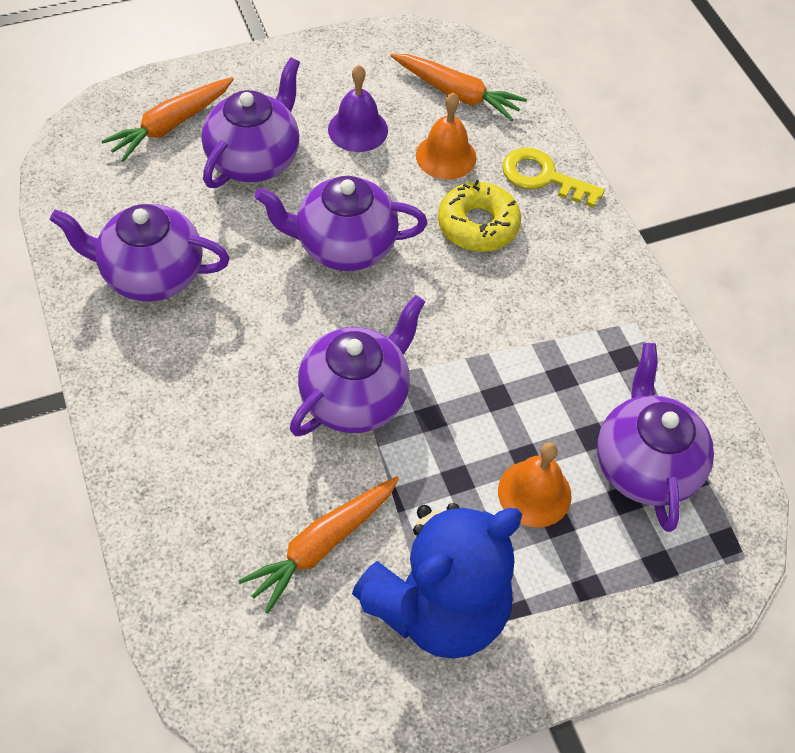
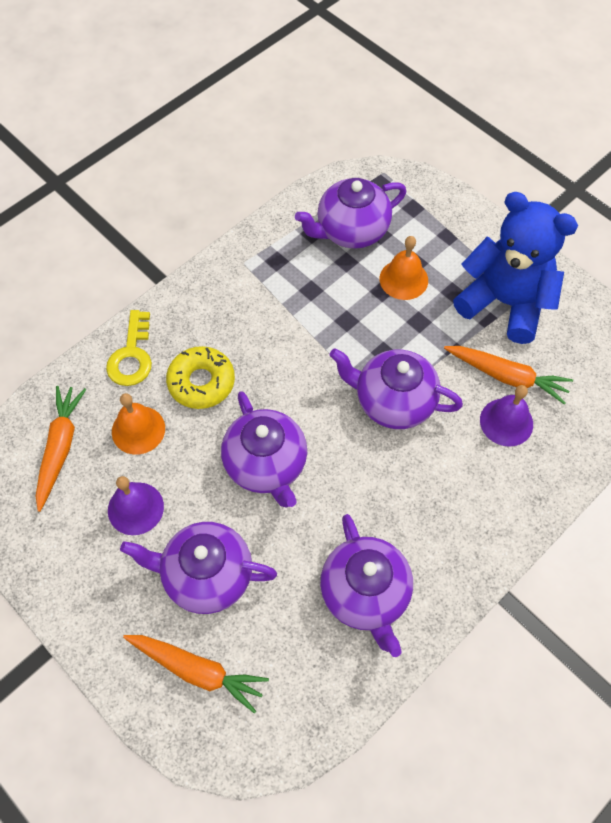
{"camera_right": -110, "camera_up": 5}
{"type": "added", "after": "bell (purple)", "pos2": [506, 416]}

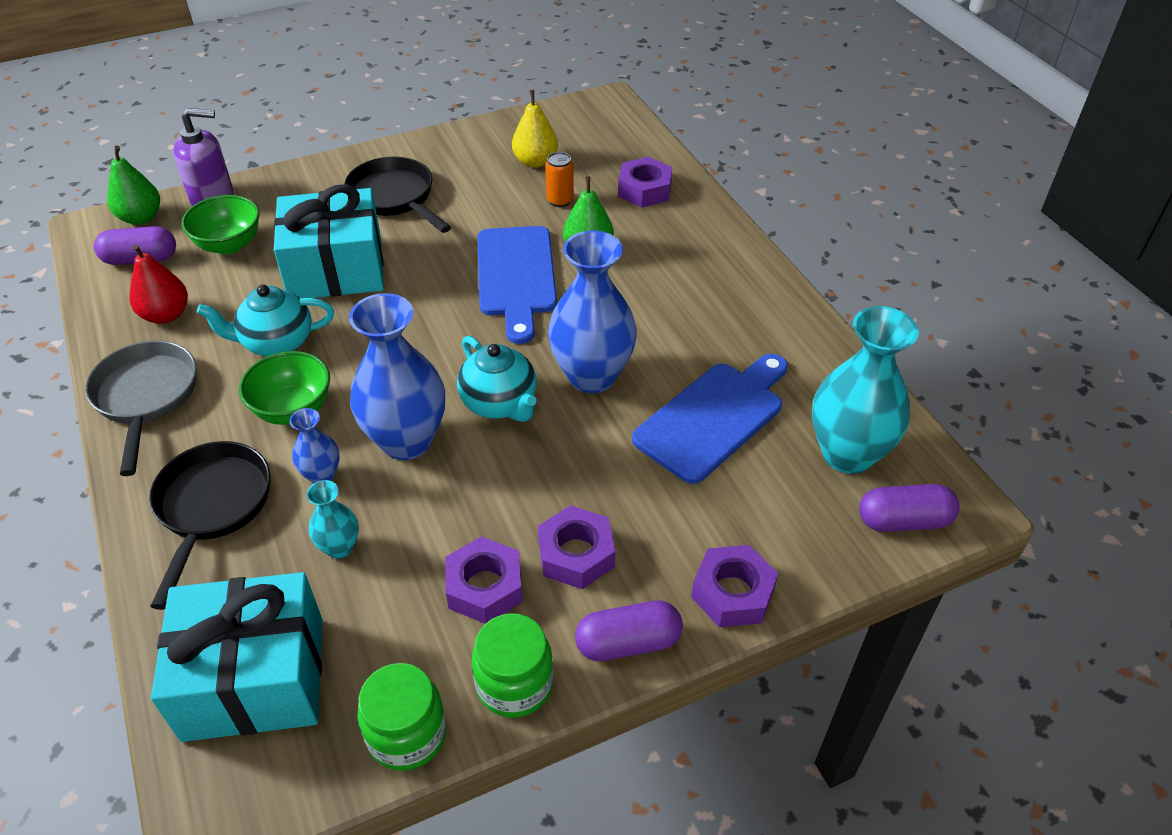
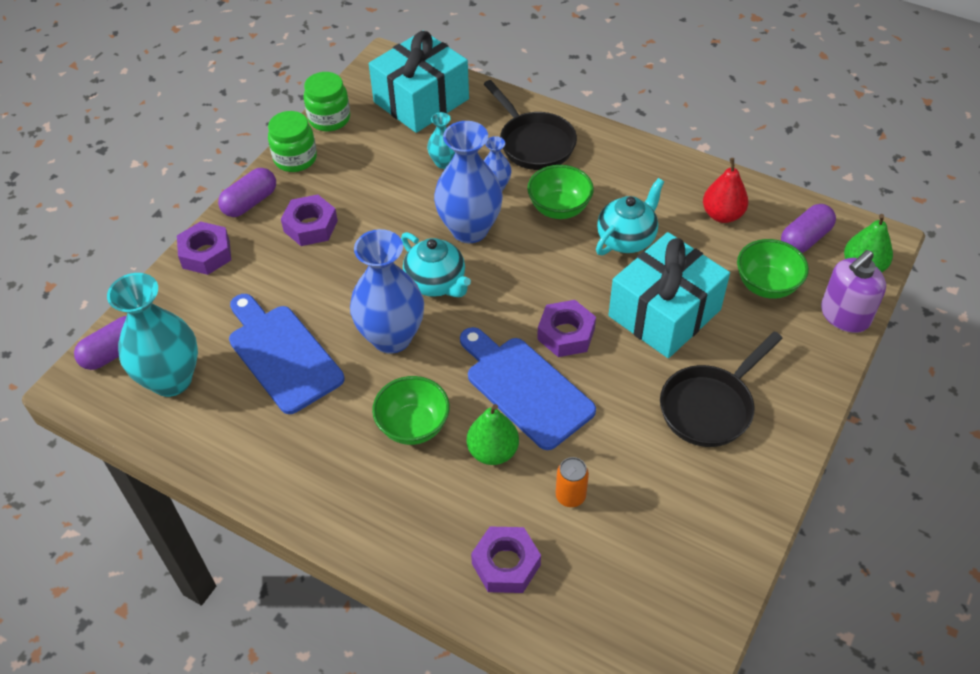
{"camera_right": 145, "camera_up": 5}
{"type": "removed", "before": "pan (grey)", "pos1": [141, 408]}
{"type": "removed", "before": "pear (yellow)", "pos1": [535, 129]}
{"type": "added", "after": "bowl (green)", "pos2": [411, 410]}
{"type": "moved", "before": "nut (purple)", "pos1": [484, 580], "pos2": [566, 328]}
{"type": "turned", "before": "pan (black)", "pos1": [397, 195], "pos2": [721, 389], "turn": 120}
{"type": "turned", "before": "teapot (turquoise)", "pos1": [497, 379], "pos2": [436, 264], "turn": -150}
{"type": "turned", "before": "cutting board (blue)", "pos1": [710, 419], "pos2": [286, 354], "turn": 135}

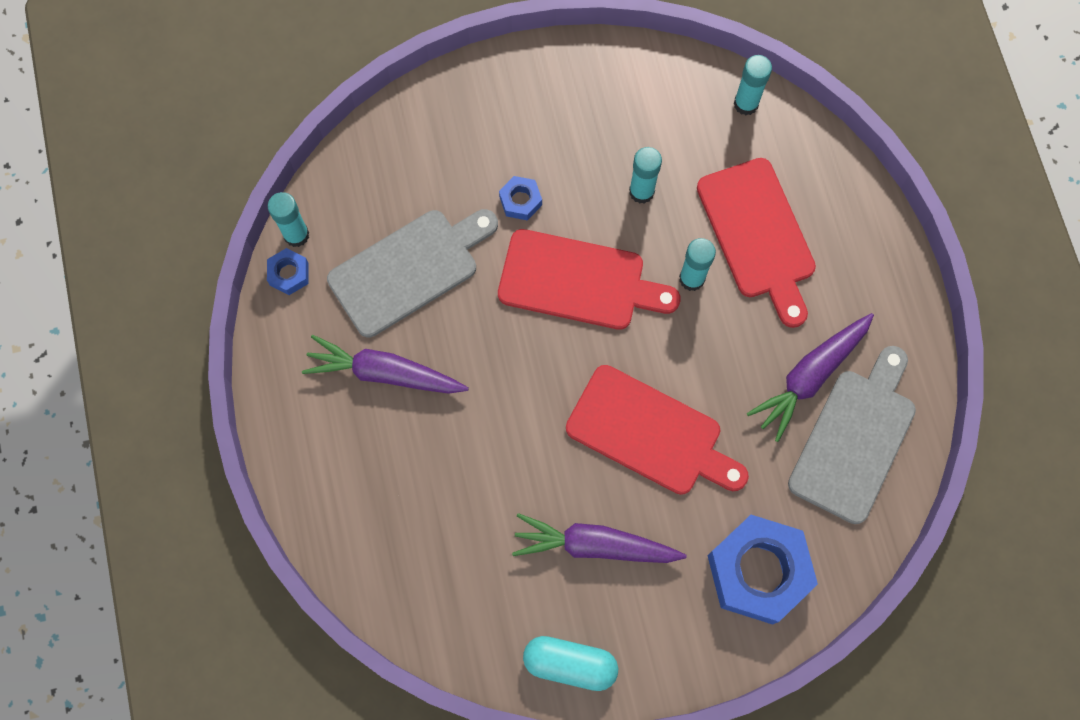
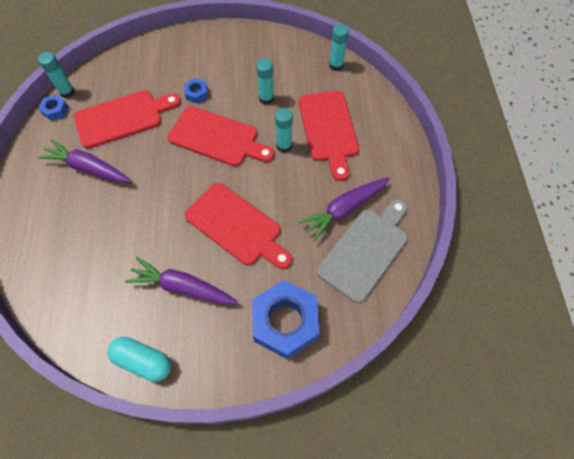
{"camera_right": 10, "camera_up": -10}
{"type": "recoloured", "before": "cutting board (grey)", "after": "cutting board (red)", "pos1": [412, 273], "pos2": [127, 119]}

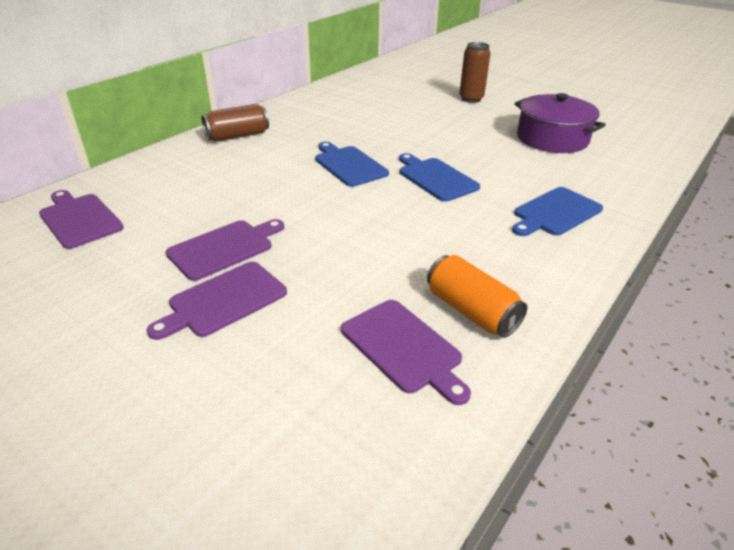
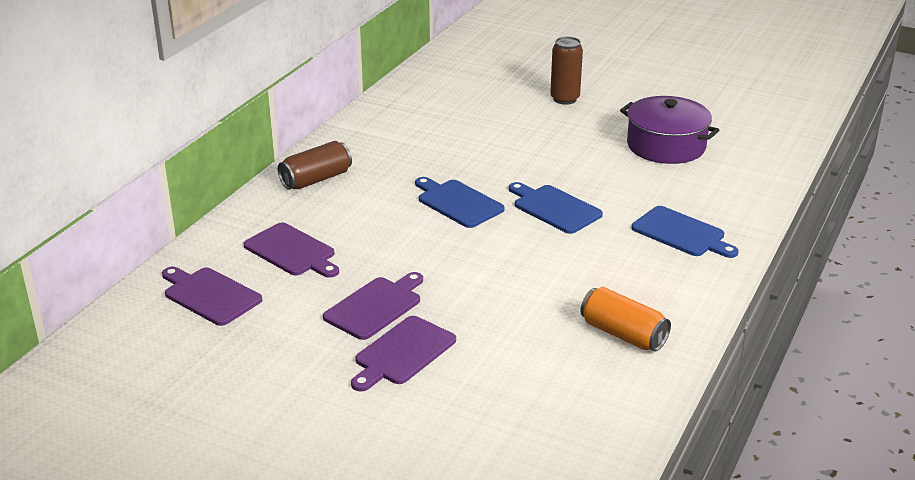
{"camera_right": -10, "camera_up": -5}
{"type": "moved", "before": "cutting board (purple)", "pos1": [406, 352], "pos2": [291, 250]}
{"type": "turned", "before": "cutting board (blue)", "pos1": [557, 211], "pos2": [685, 232], "turn": -90}

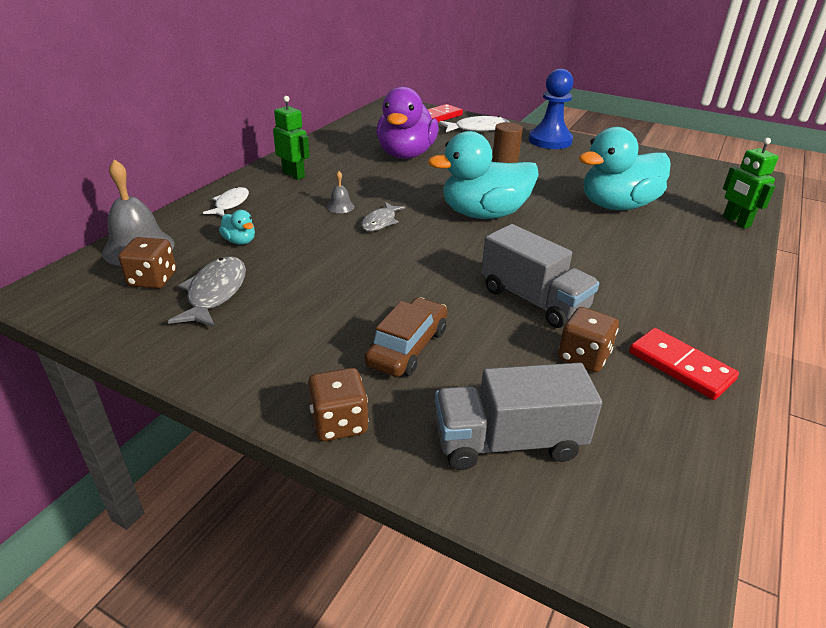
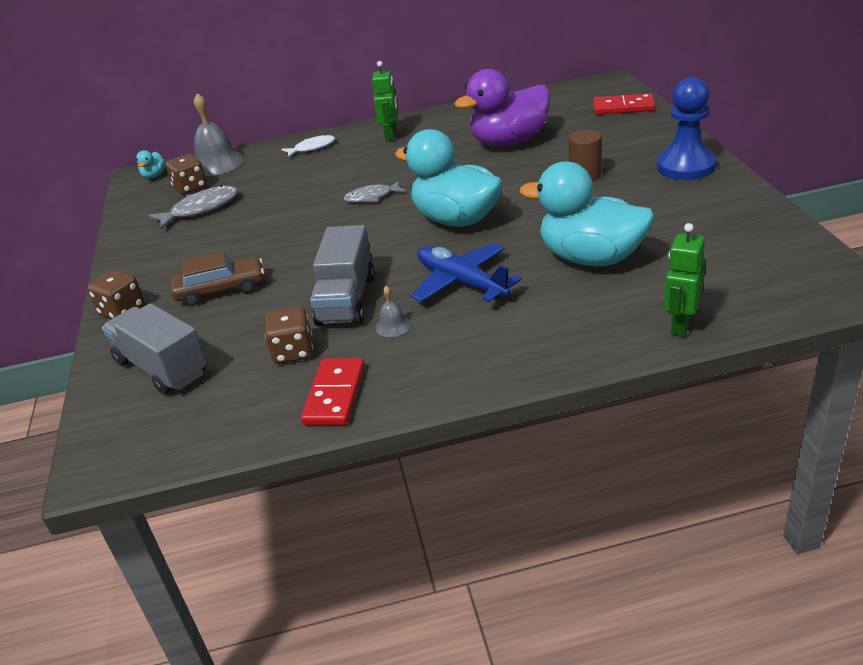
{"camera_right": 55, "camera_up": 0}
{"type": "removed", "before": "fish (white)", "pos1": [474, 124]}
{"type": "added", "after": "plane (blue)", "pos2": [466, 272]}
{"type": "moved", "before": "duck (turquoise)", "pos1": [237, 227], "pos2": [151, 164]}
{"type": "moved", "before": "bell (grey)", "pos1": [341, 192], "pos2": [393, 311]}

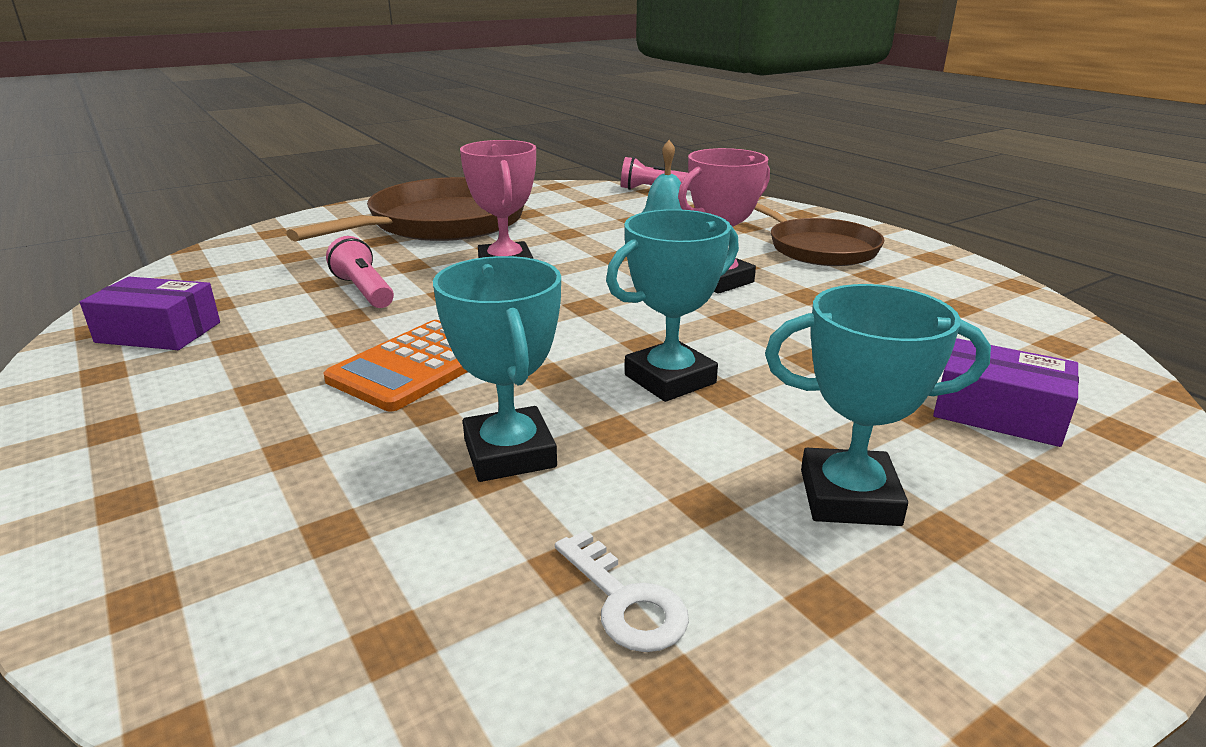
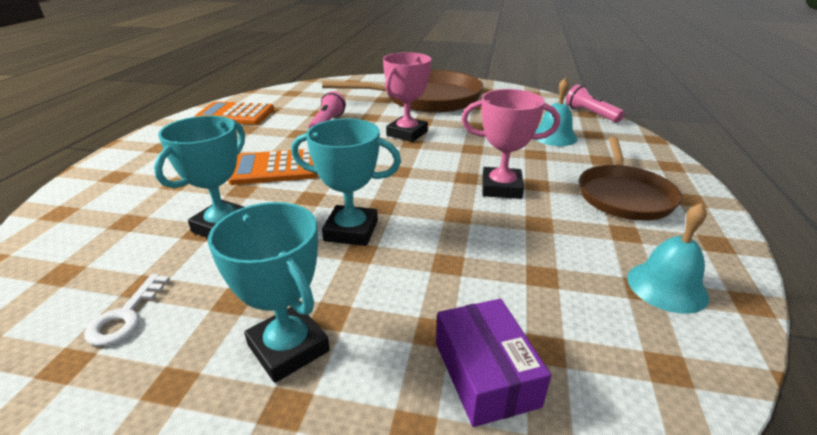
{"camera_right": 45, "camera_up": 5}
{"type": "added", "after": "bell (turquoise)", "pos2": [668, 258]}
{"type": "replaced", "before": "box (purple)", "after": "calculator (orange)", "pos1": [150, 313], "pos2": [234, 113]}

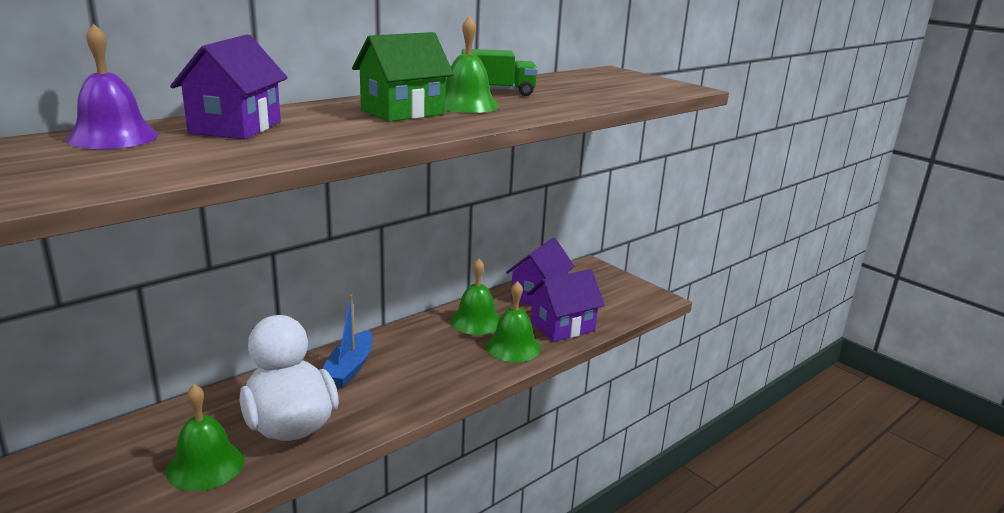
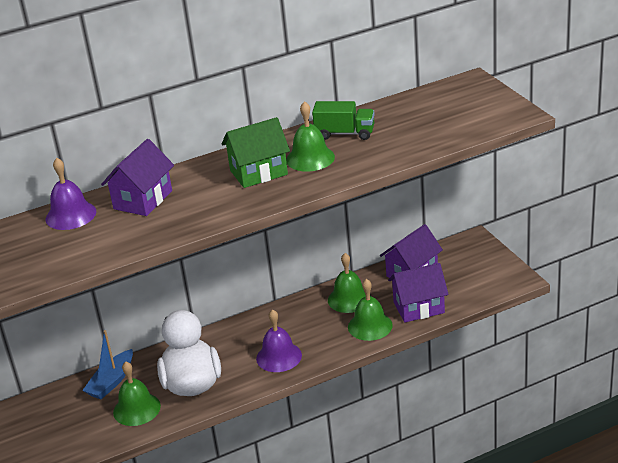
{"camera_right": 20, "camera_up": 10}
{"type": "added", "after": "bell (purple)", "pos2": [279, 340]}
{"type": "moved", "before": "boat (blue)", "pos1": [347, 341], "pos2": [107, 364]}

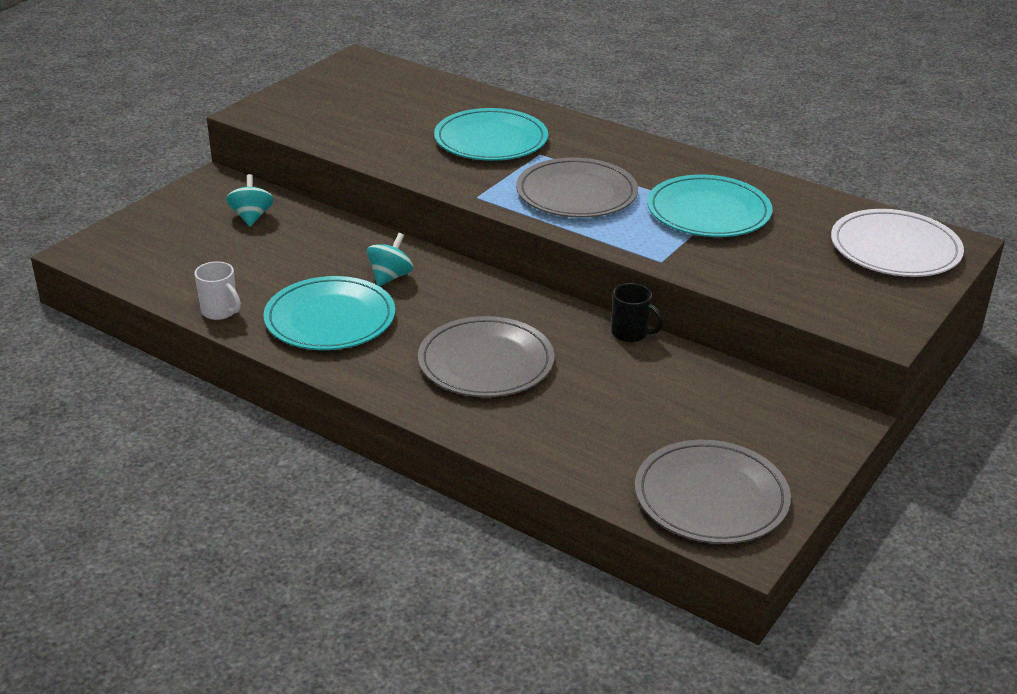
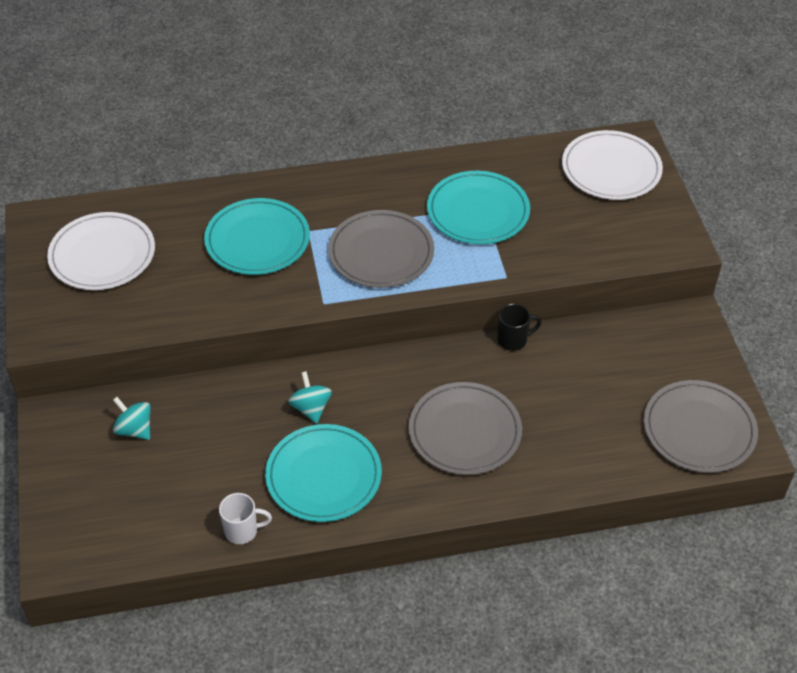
{"camera_right": -45, "camera_up": 15}
{"type": "added", "after": "plate (white)", "pos2": [101, 251]}

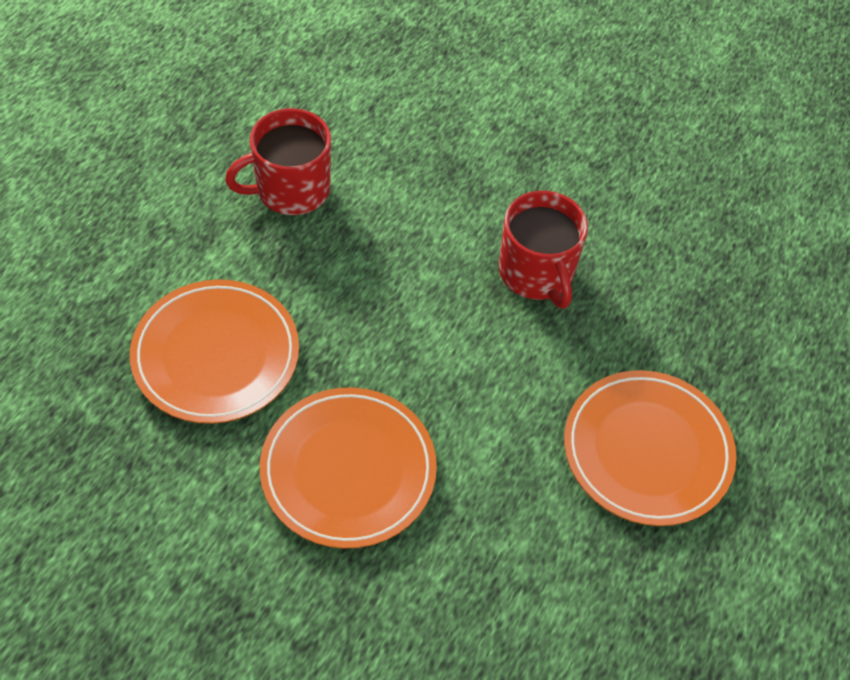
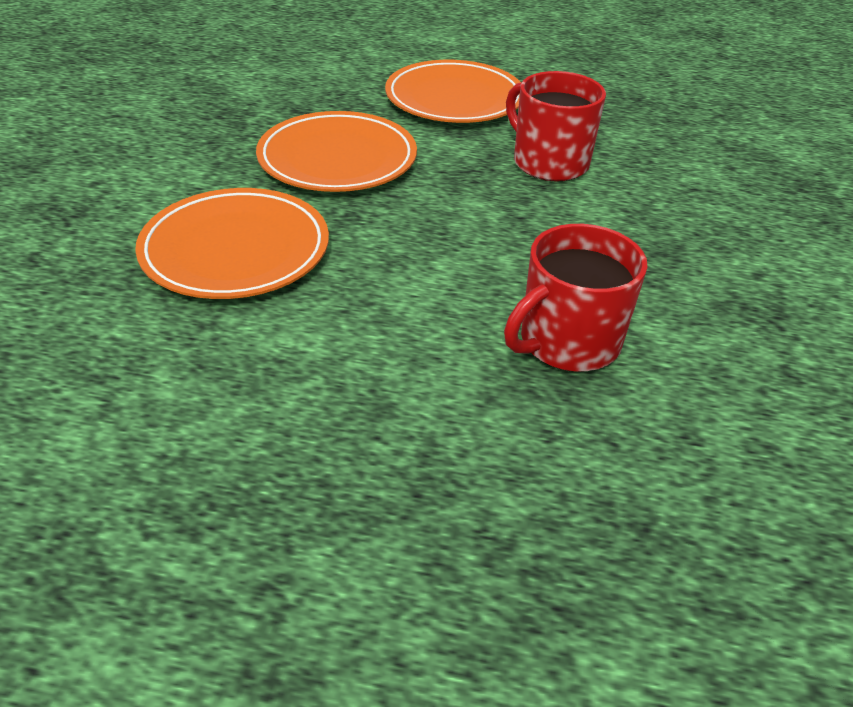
{"camera_right": 75, "camera_up": -15}
{"type": "moved", "before": "plate (orange)", "pos1": [650, 448], "pos2": [453, 91]}

